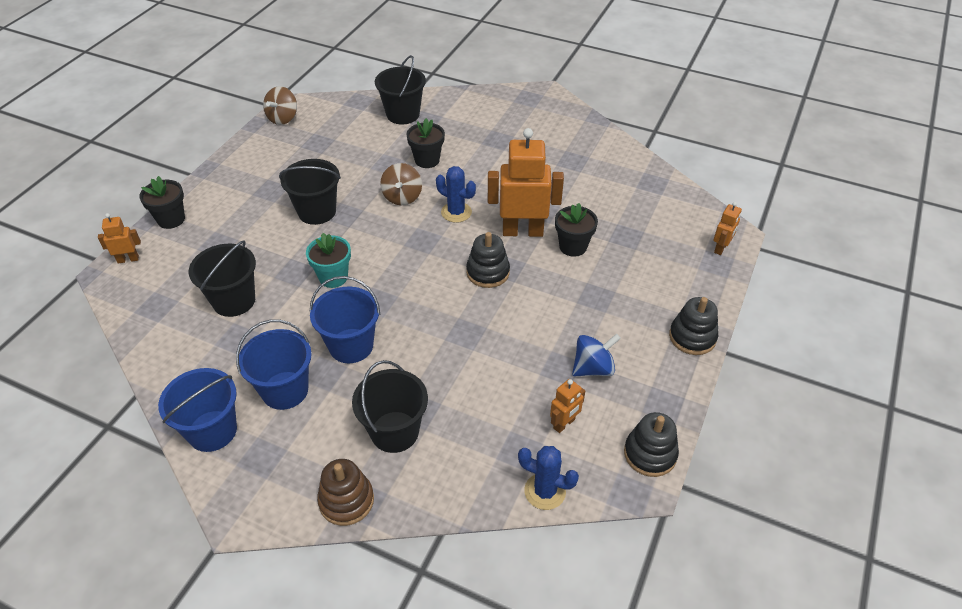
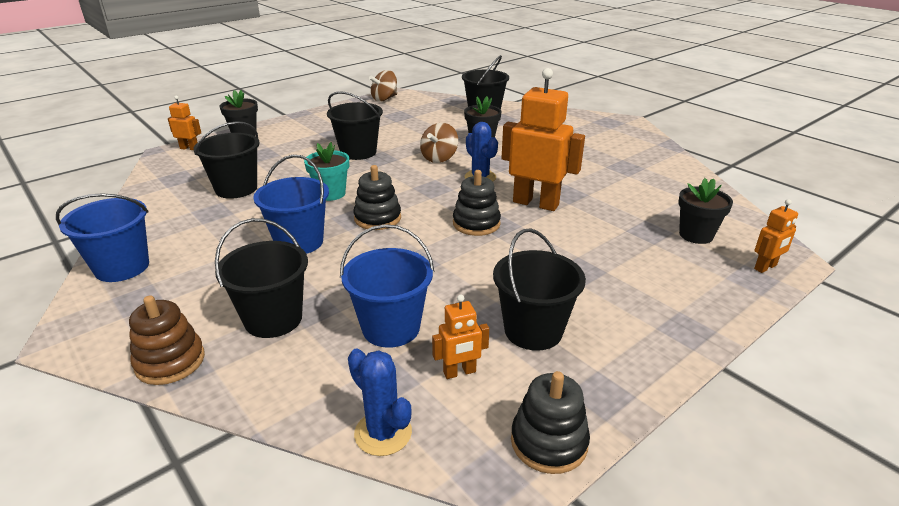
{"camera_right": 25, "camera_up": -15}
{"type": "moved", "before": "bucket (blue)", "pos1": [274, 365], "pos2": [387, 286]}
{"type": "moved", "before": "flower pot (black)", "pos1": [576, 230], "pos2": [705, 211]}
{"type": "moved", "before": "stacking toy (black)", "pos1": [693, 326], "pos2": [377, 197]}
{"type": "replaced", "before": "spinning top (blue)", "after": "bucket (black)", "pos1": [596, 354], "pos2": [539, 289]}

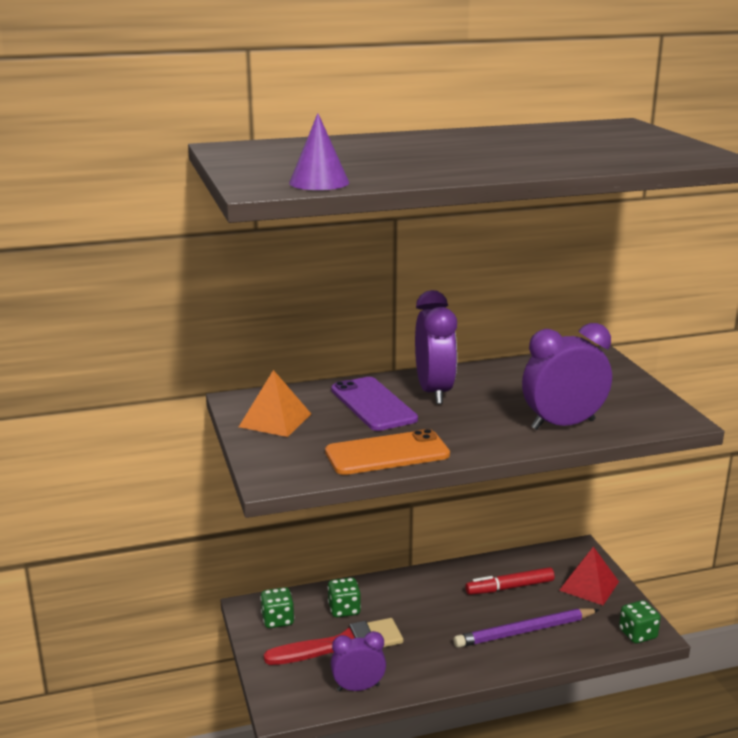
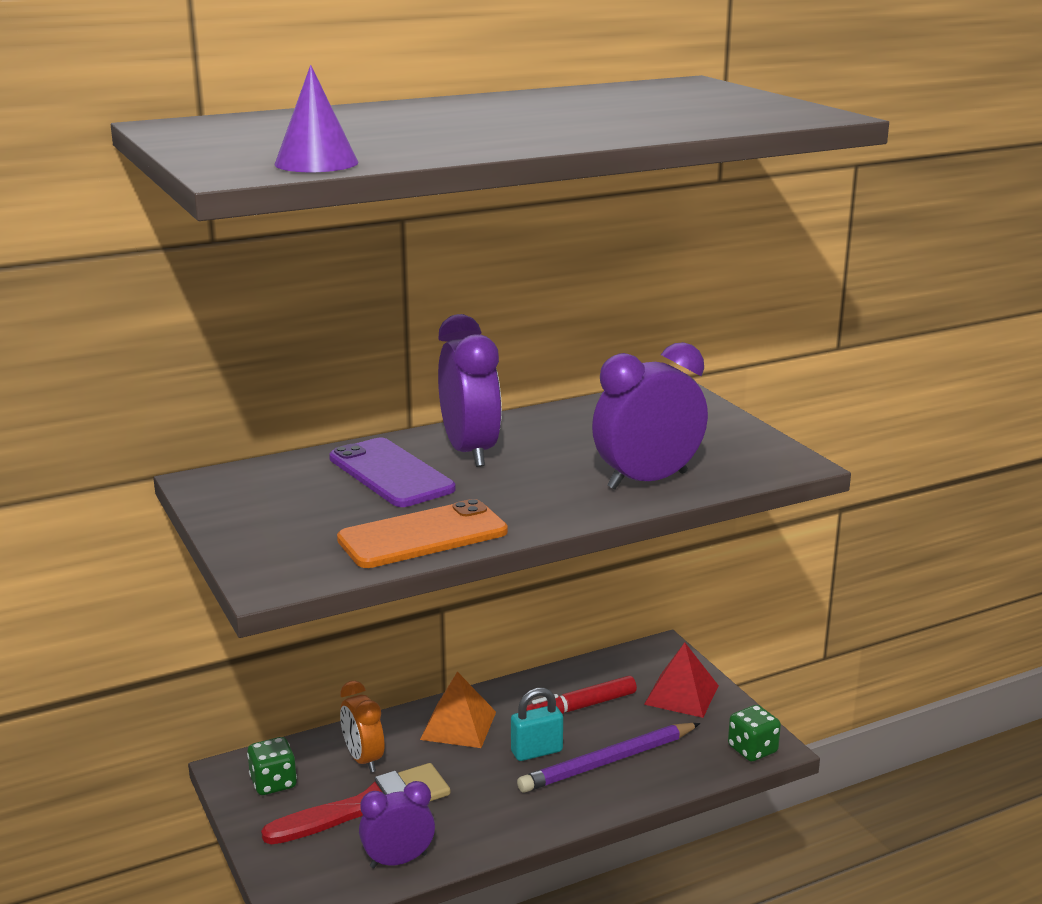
{"camera_right": -10, "camera_up": 0}
{"type": "added", "after": "padlock (turquoise)", "pos2": [537, 724]}
{"type": "moved", "before": "pyramid (orange)", "pos1": [275, 403], "pos2": [458, 710]}
{"type": "replaced", "before": "dice (green)", "after": "clock (orange)", "pos1": [344, 597], "pos2": [362, 726]}

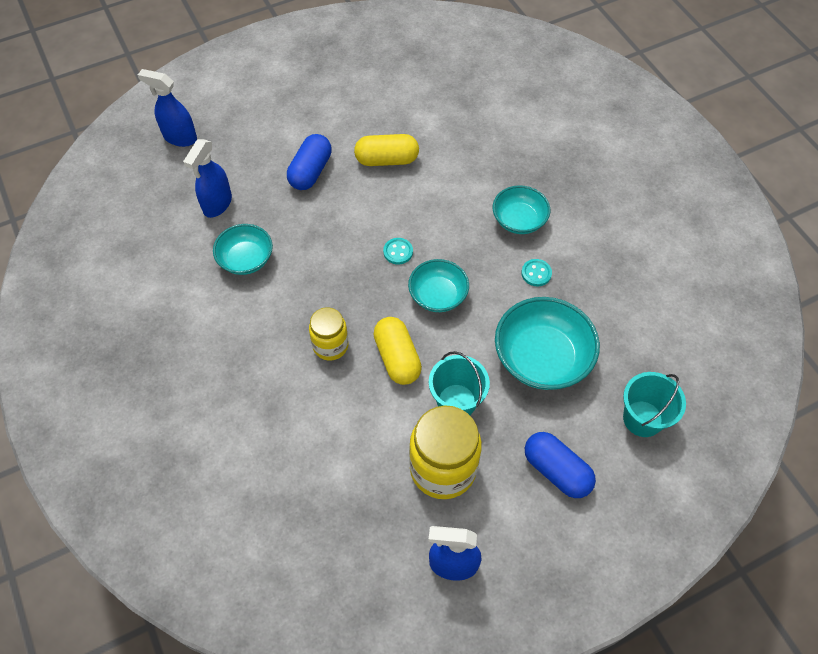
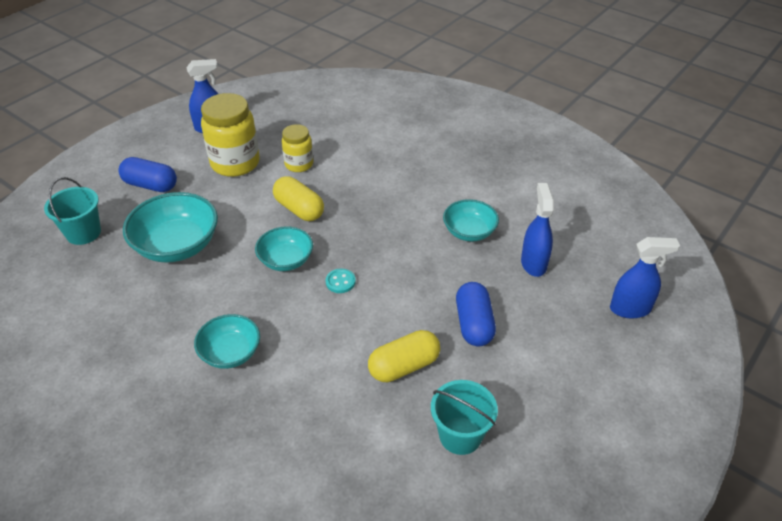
{"camera_right": 155, "camera_up": -15}
{"type": "removed", "before": "button (turquoise)", "pos1": [536, 272]}
{"type": "moved", "before": "jar (yellow)", "pos1": [329, 334], "pos2": [297, 148]}
{"type": "moved", "before": "bucket (turquoise)", "pos1": [459, 383], "pos2": [464, 417]}

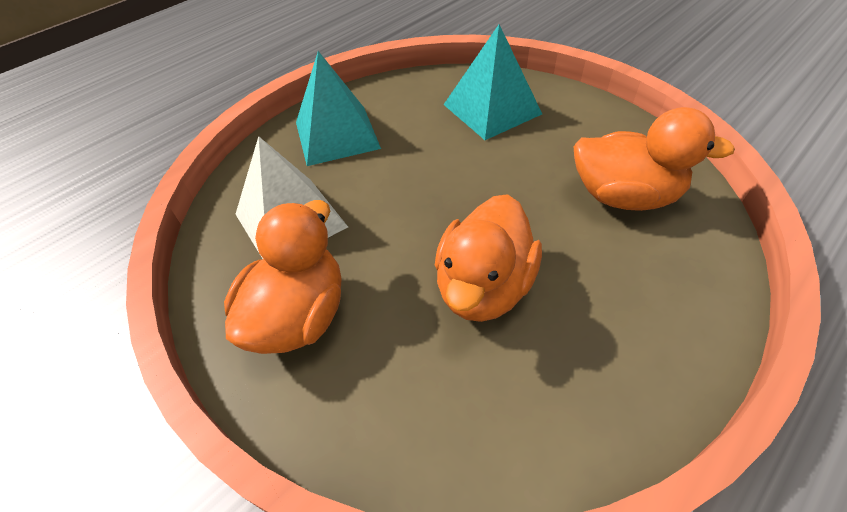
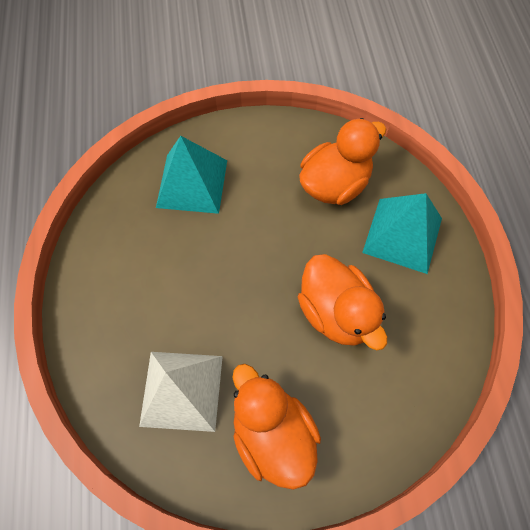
{"camera_right": -55, "camera_up": 15}
{"type": "moved", "before": "pyramid (turquoise)", "pos1": [338, 108], "pos2": [402, 233]}

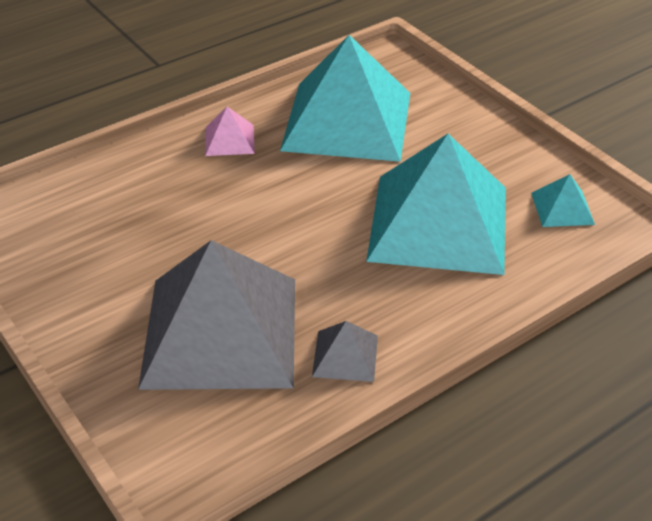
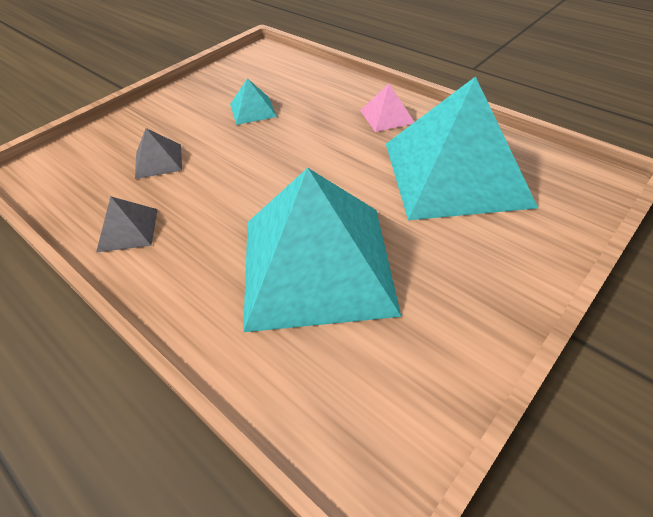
{"camera_right": 80, "camera_up": 5}
{"type": "moved", "before": "pyramid (turquoise)", "pos1": [563, 200], "pos2": [253, 101]}
{"type": "resized", "before": "pyramid (grey)", "pos1": [216, 315], "pos2": [158, 153], "scale": 0.41}

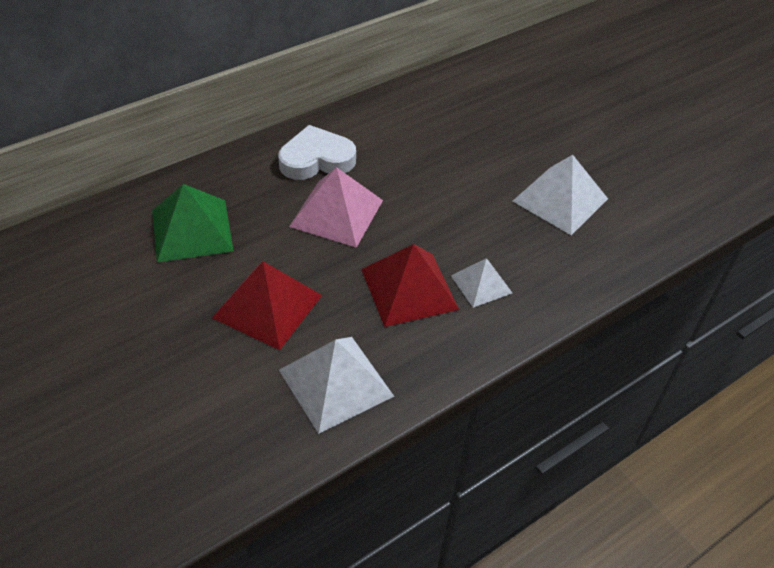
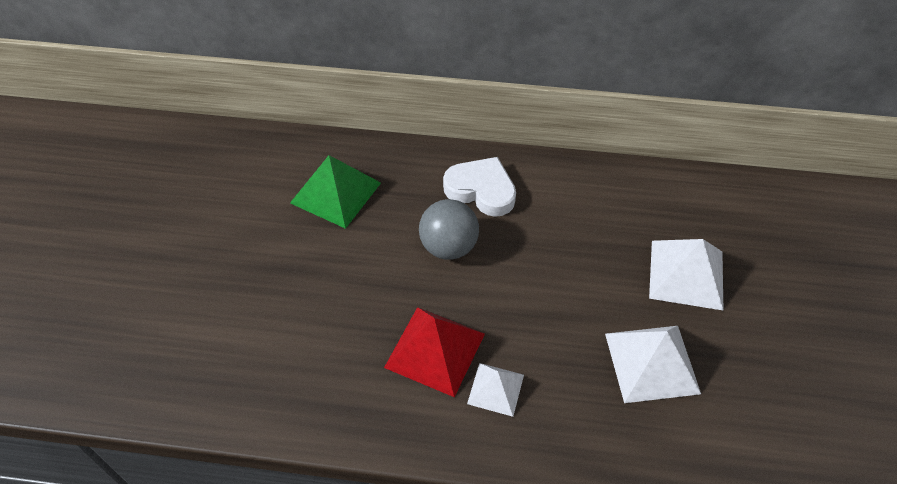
{"camera_right": 45, "camera_up": 5}
{"type": "removed", "before": "pyramid (red)", "pos1": [267, 305]}
{"type": "moved", "before": "pyramid (white)", "pos1": [336, 385], "pos2": [686, 275]}
{"type": "replaced", "before": "pyramid (pink)", "after": "ball (grey)", "pos1": [336, 207], "pos2": [449, 229]}

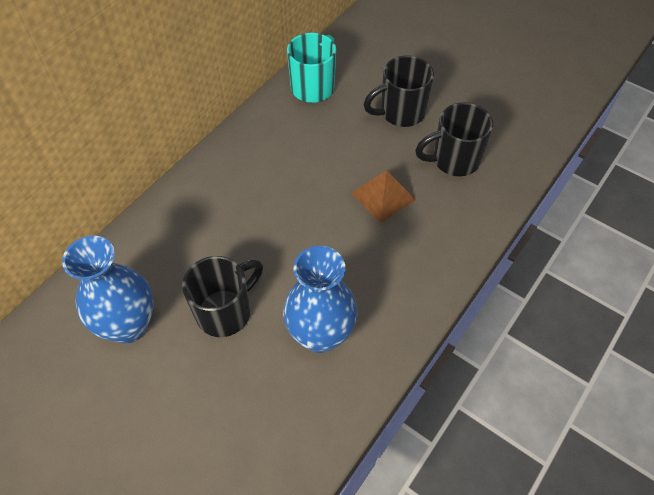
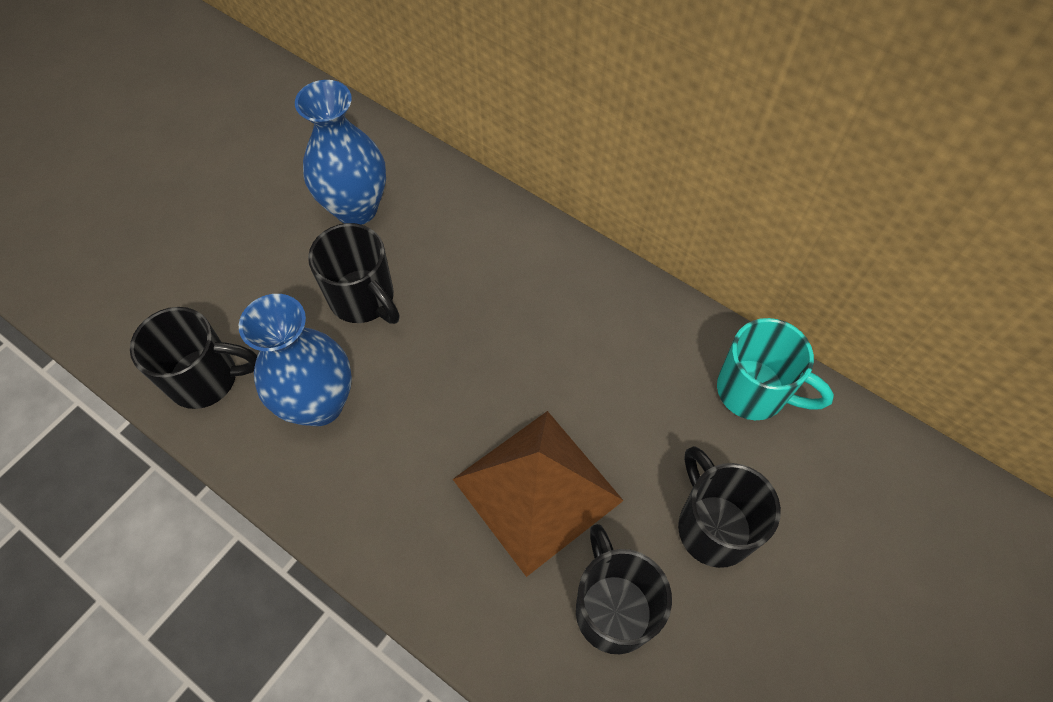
{"camera_right": 90, "camera_up": 5}
{"type": "added", "after": "mug (black)", "pos2": [193, 358]}
{"type": "resized", "before": "pyramid (brown)", "pos1": [383, 196], "pos2": [538, 494], "scale": 1.74}

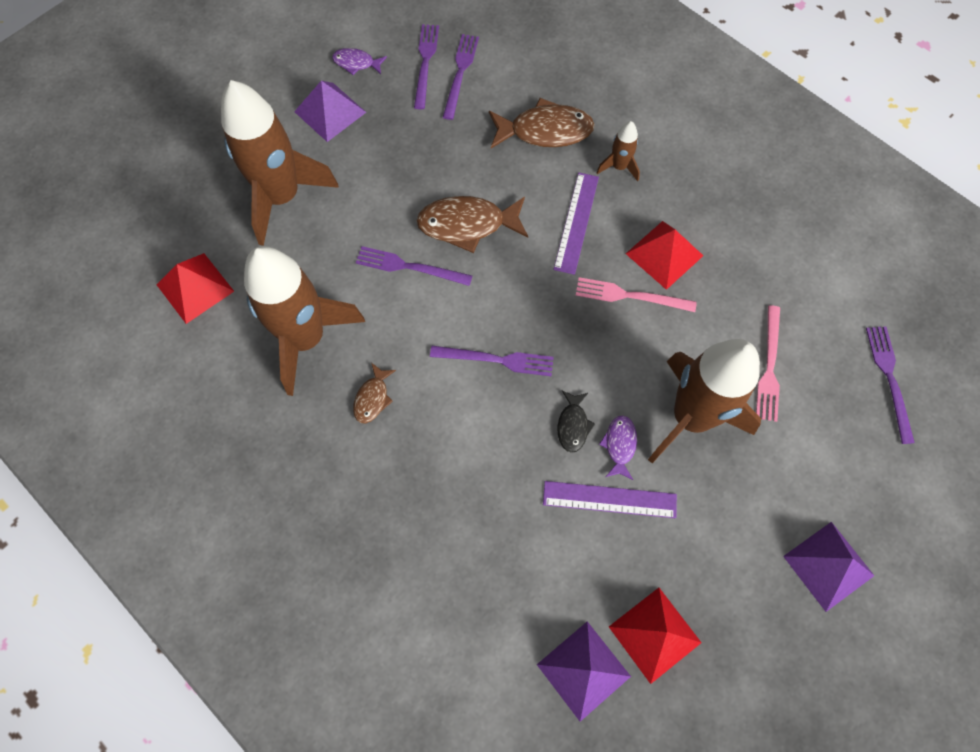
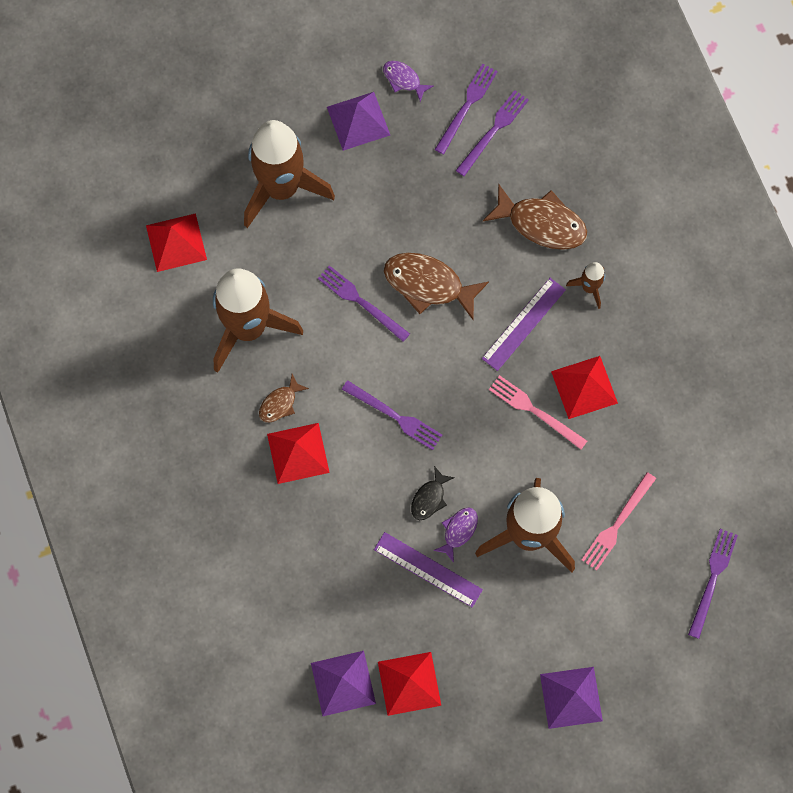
{"camera_right": 25, "camera_up": 5}
{"type": "added", "after": "pyramid (red)", "pos2": [298, 453]}

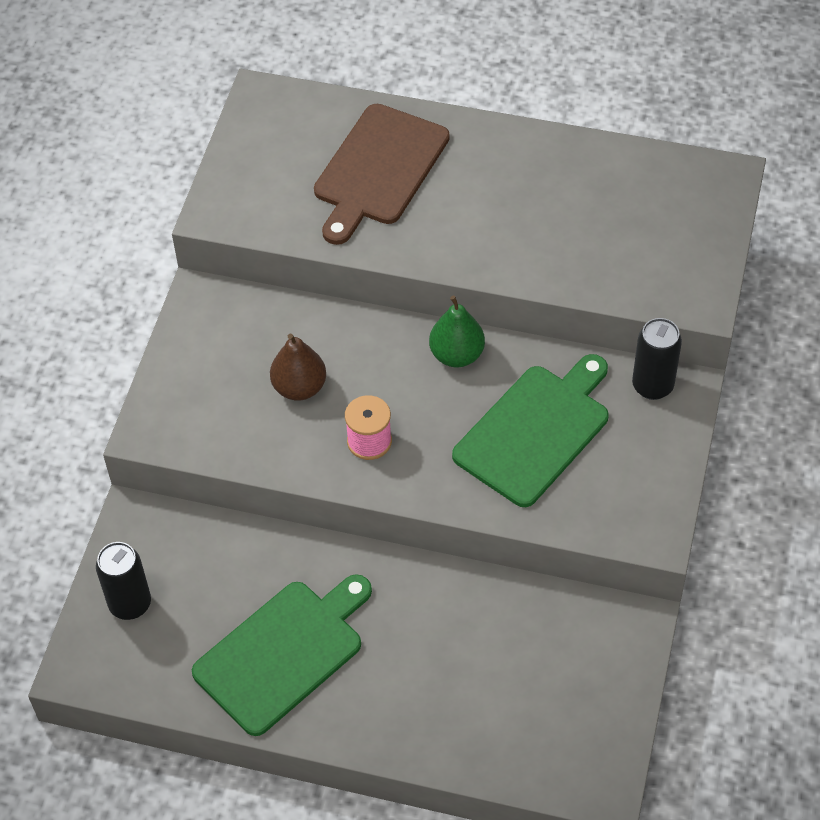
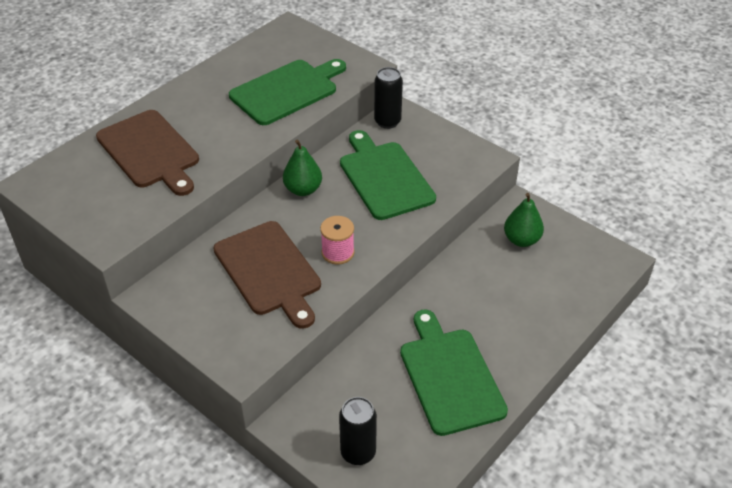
{"camera_right": -65, "camera_up": -10}
{"type": "added", "after": "cutting board (green)", "pos2": [287, 92]}
{"type": "added", "after": "pear (green)", "pos2": [524, 220]}
{"type": "replaced", "before": "pear (brown)", "after": "cutting board (brown)", "pos1": [298, 367], "pos2": [267, 275]}

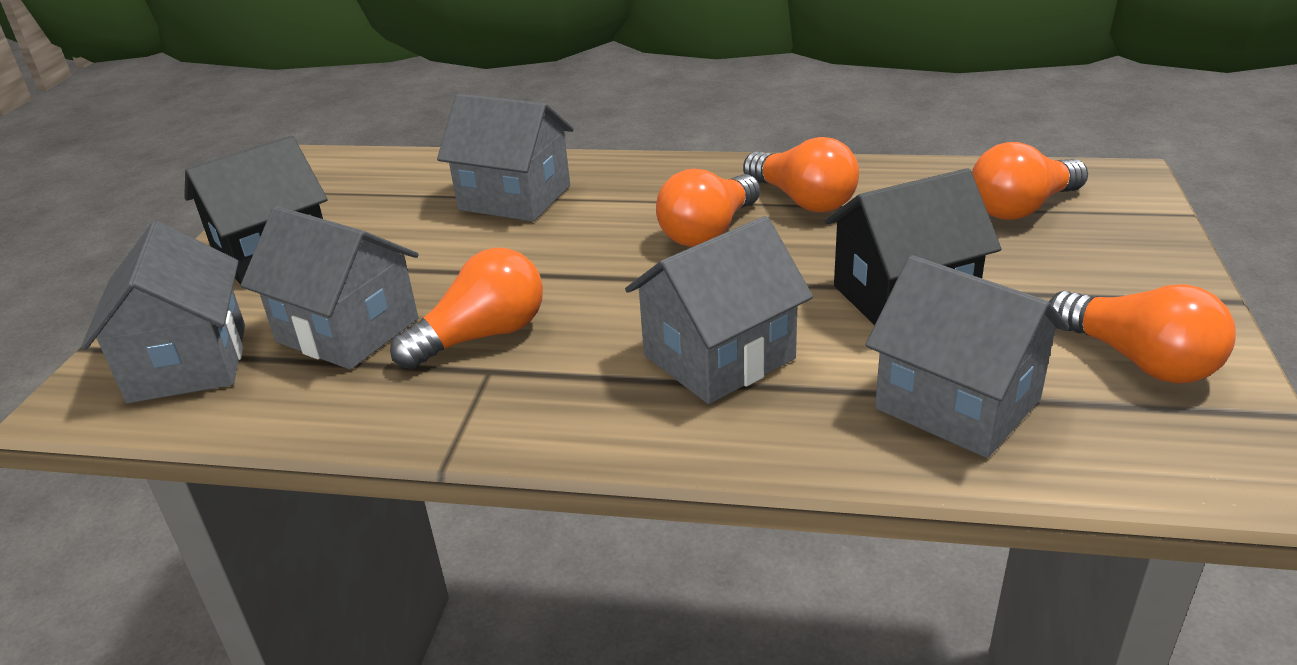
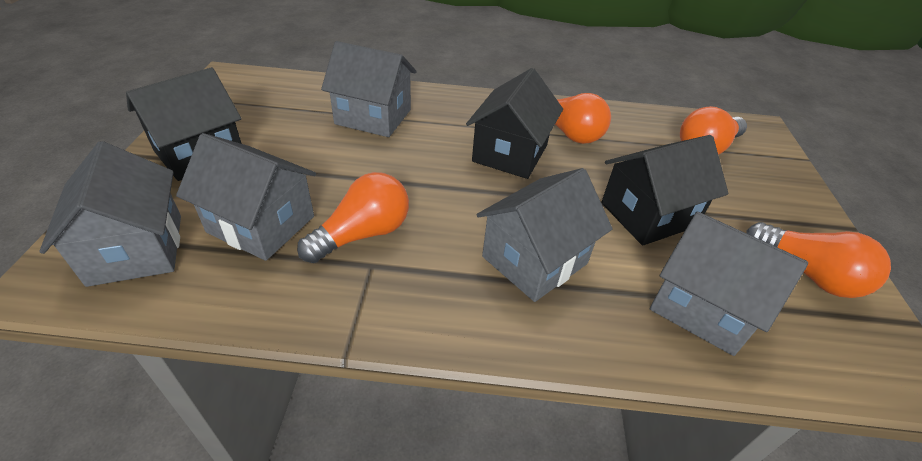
{"camera_right": -10, "camera_up": 10}
{"type": "replaced", "before": "light bulb (orange)", "after": "house (black)", "pos1": [708, 208], "pos2": [514, 123]}

